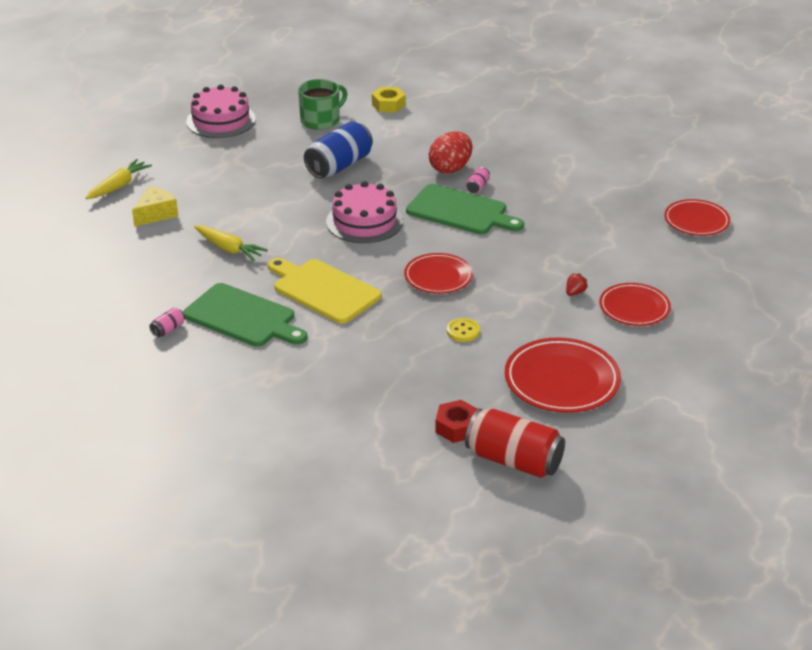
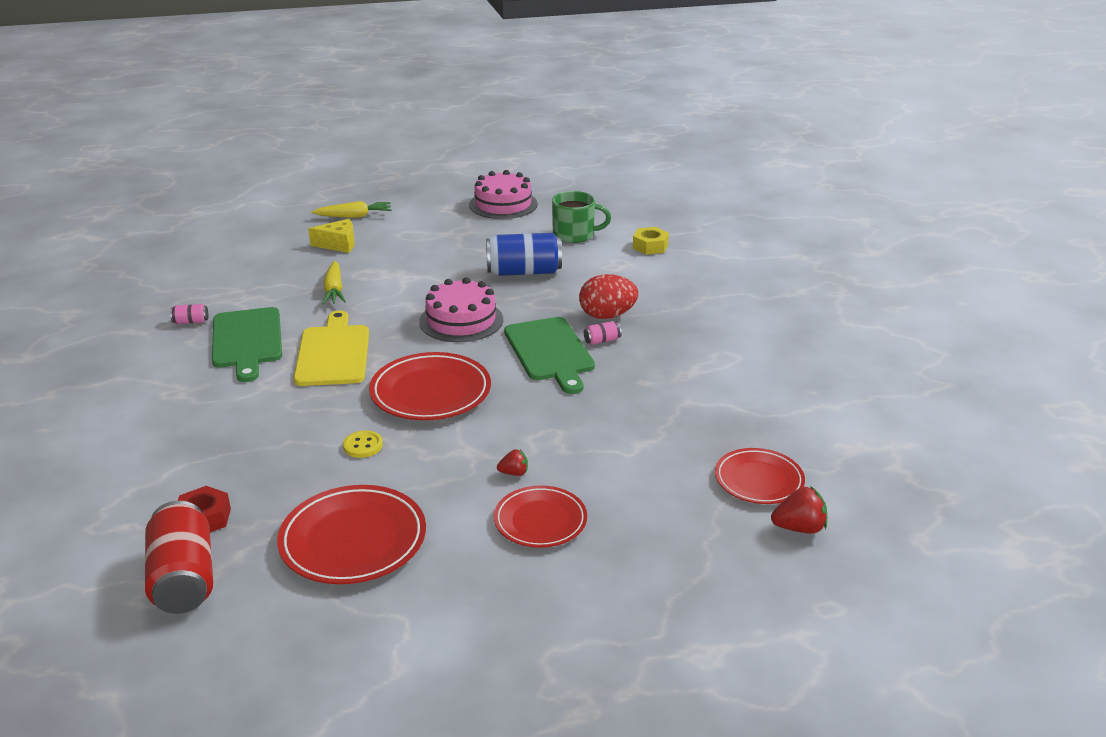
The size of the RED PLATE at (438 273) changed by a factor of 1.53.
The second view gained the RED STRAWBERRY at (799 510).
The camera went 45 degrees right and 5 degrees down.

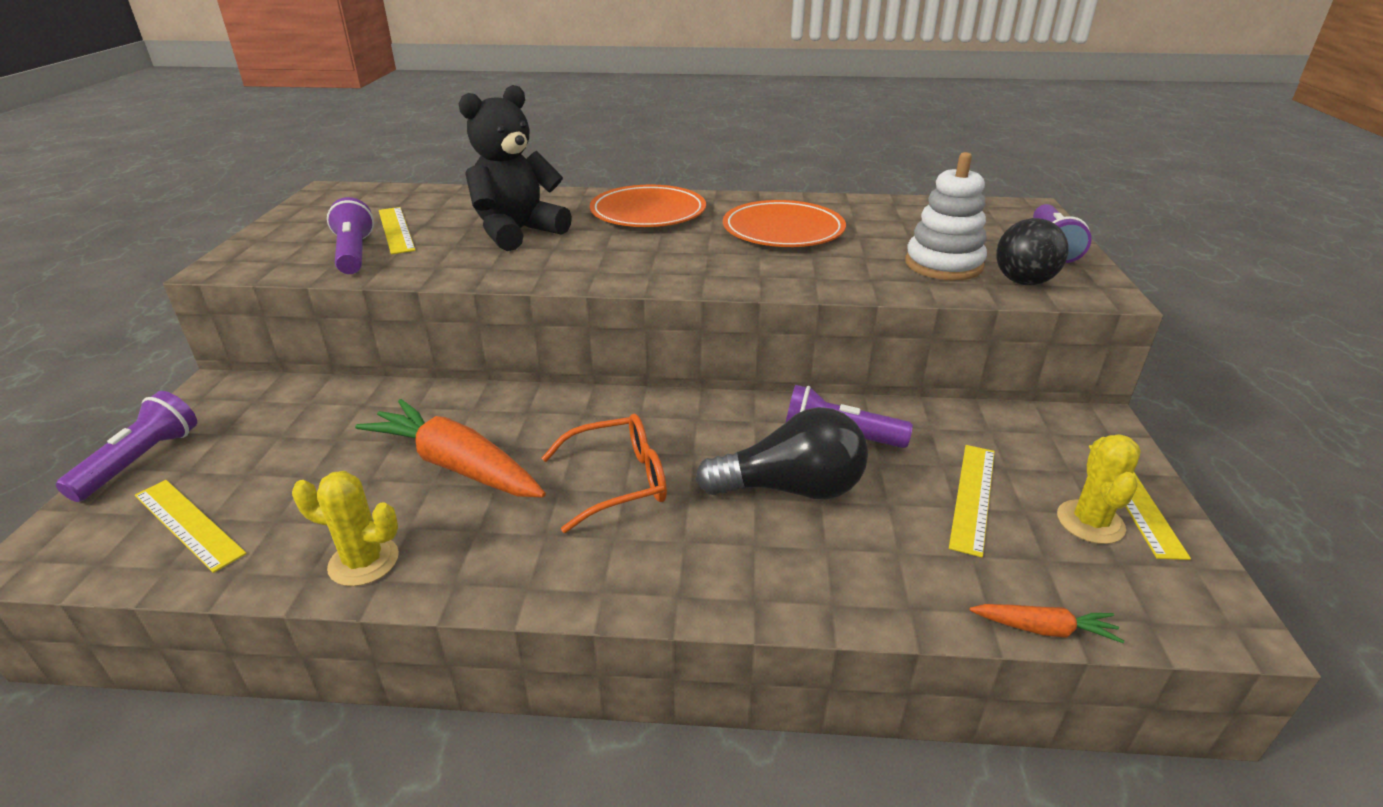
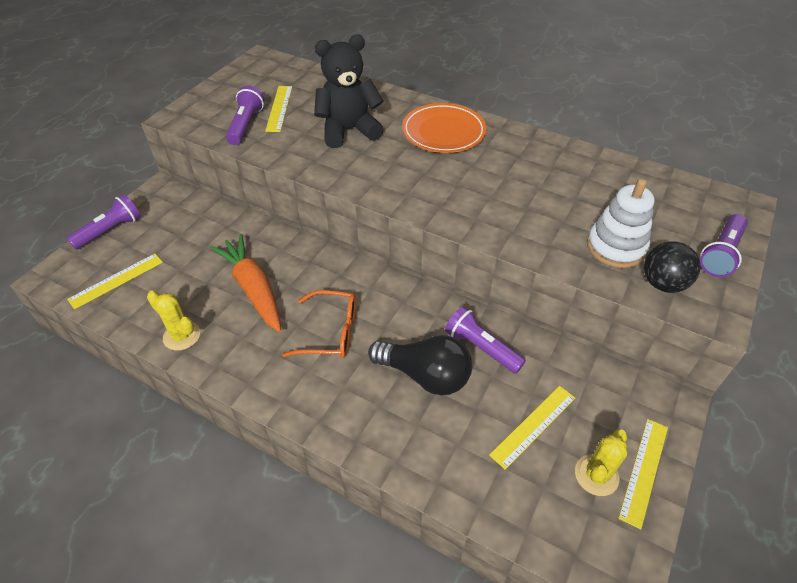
The second view lost the ORANGE PLATE at (784 223).
The YELLOW RULER at (191 526) ended up facing another way, 75 degrees clockwise from before.
The second view lost the ORANGE CARROT at (1047 623).
The camera went 25 degrees right and 15 degrees up.

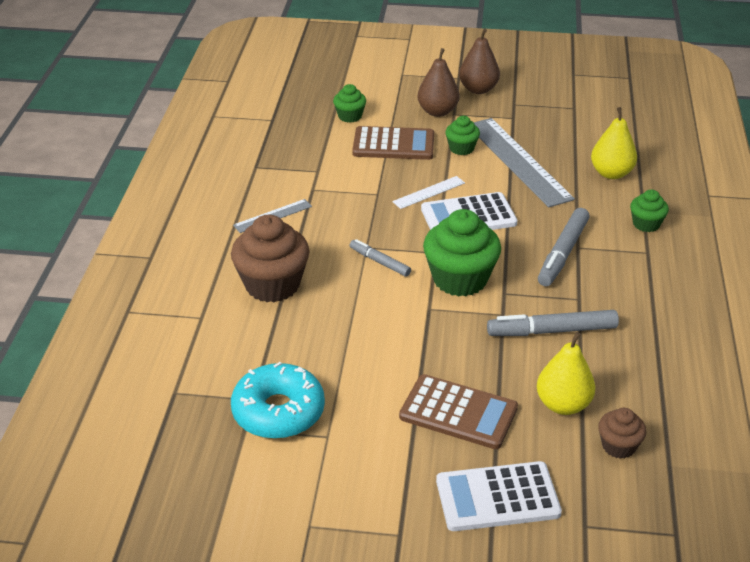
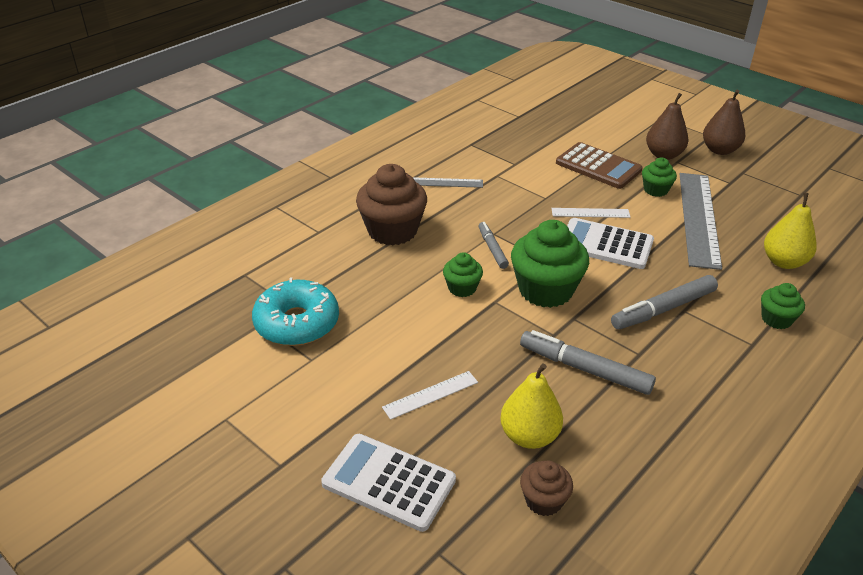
The GREEN CUPCAKE ended up elsewhere, having gone from (349 103) to (463 274).
Where the BROWN CALCULATOR stood at (458 411), the WHITE RULER came to stand at (430 395).
The camera went 35 degrees right and 0 degrees up.

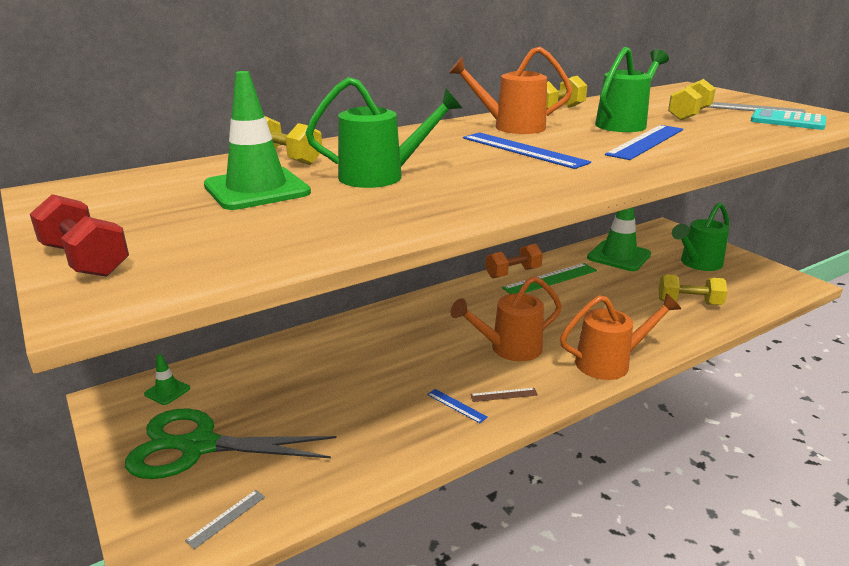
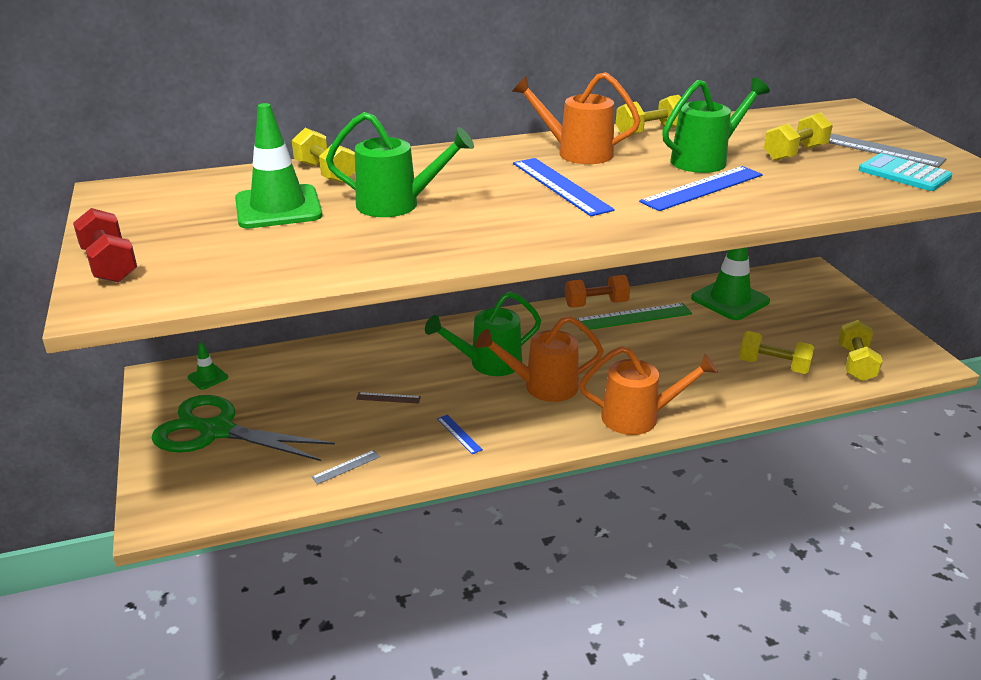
The GREEN WATERING CAN ended up elsewhere, having gone from (700 236) to (483 333).
The BROWN RULER ended up elsewhere, having gone from (504 395) to (388 398).
The GREY RULER ended up elsewhere, having gone from (225 519) to (346 467).
The second view gained the YELLOW DUMBBELL at (860 350).
The camera went 15 degrees right and 5 degrees up.

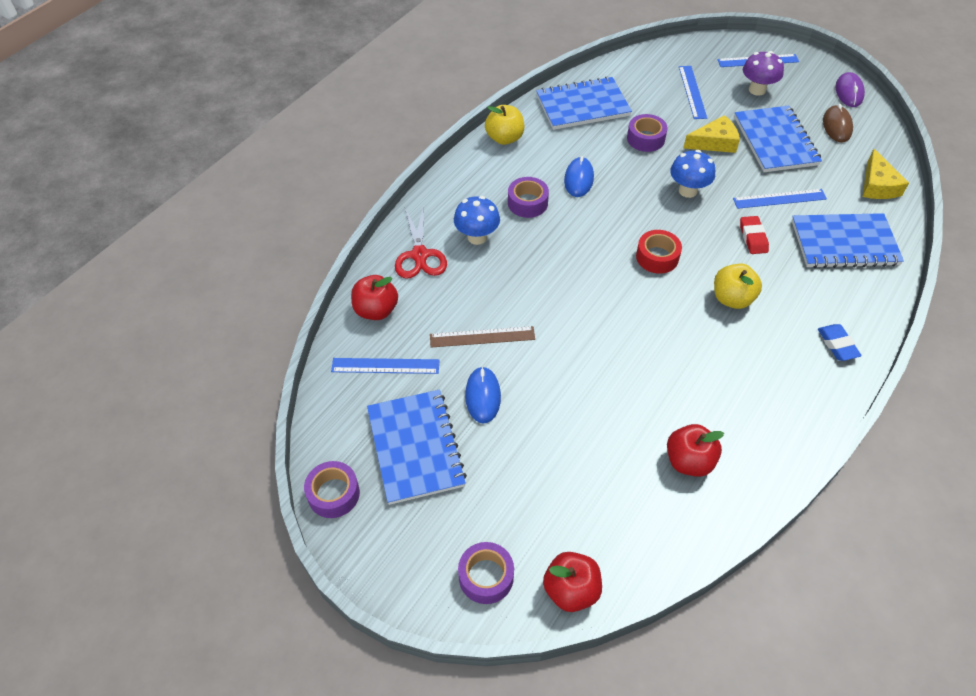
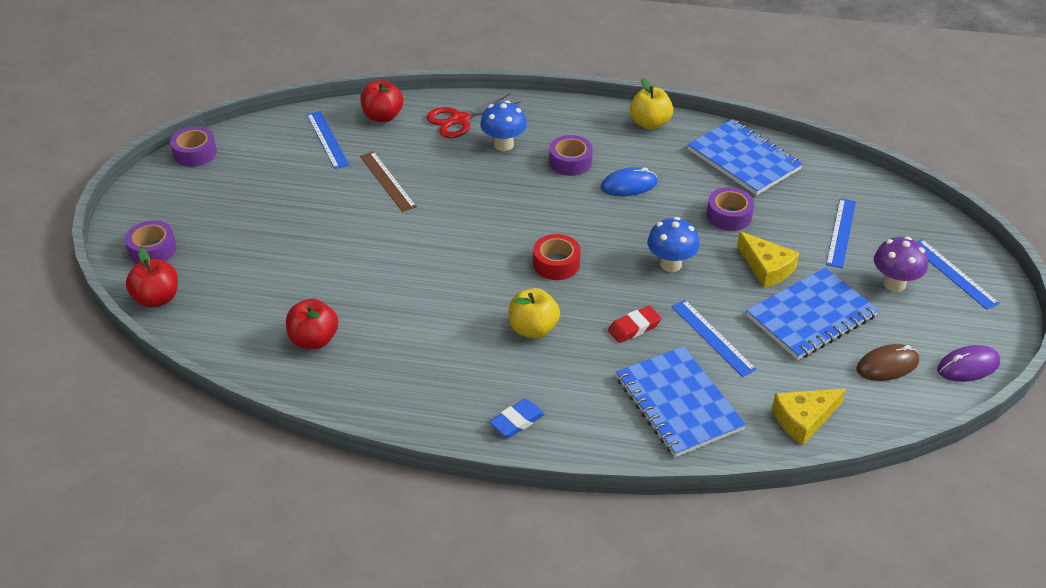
The BLUE RULER at (693 92) ended up facing another way, 45 degrees counterclockwise from before.
The second view lost the BLUE MOUSE at (483 395).
The second view lost the BLUE NOTEBOOK at (417 447).
The camera went 65 degrees right and 10 degrees down.

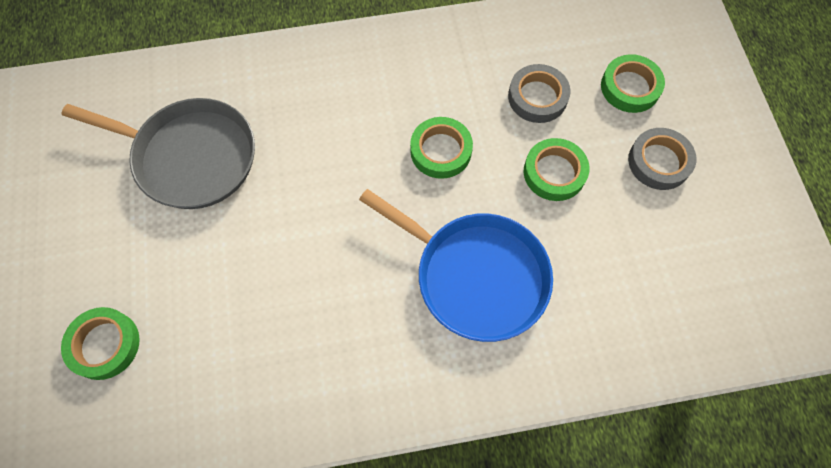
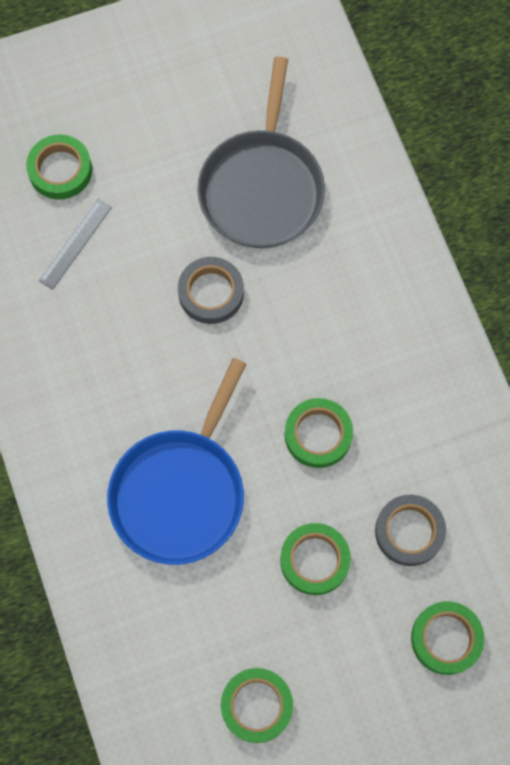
The GREY TAPE ended up elsewhere, having gone from (662 159) to (211 290).
The second view gained the GREY RULER at (75 244).
The second view gained the GREEN TAPE at (257 705).
The camera went 80 degrees right and 5 degrees up.

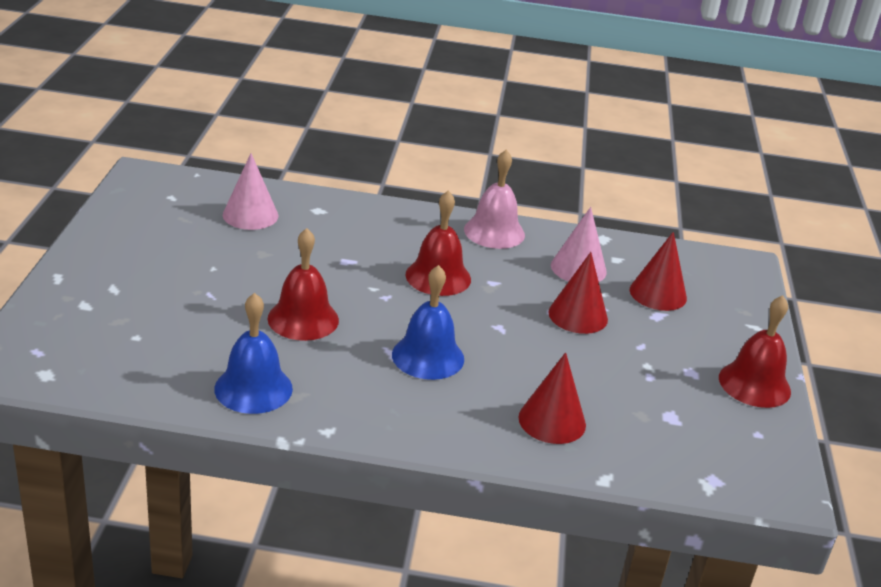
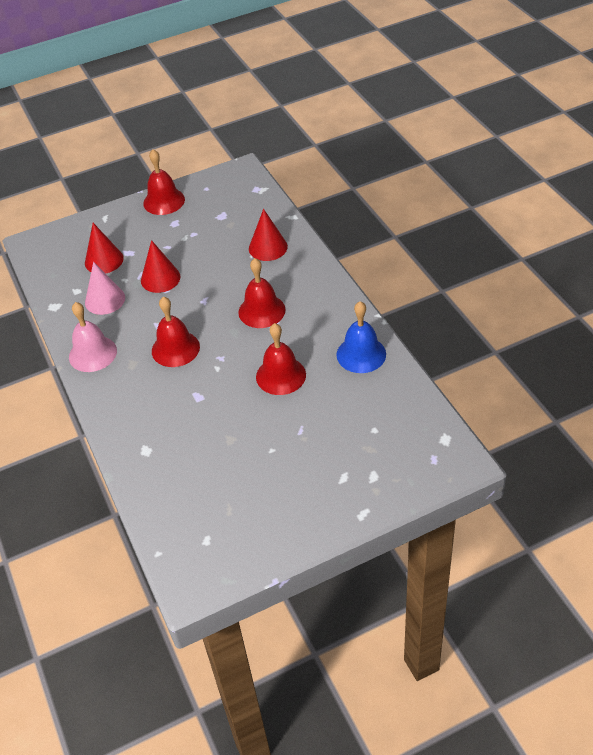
The second view lost the PINK CONE at (250 191).
What was the BLUE BELL at (428 322) turned into the RED BELL at (262 293).
The camera went 115 degrees left and 15 degrees up.

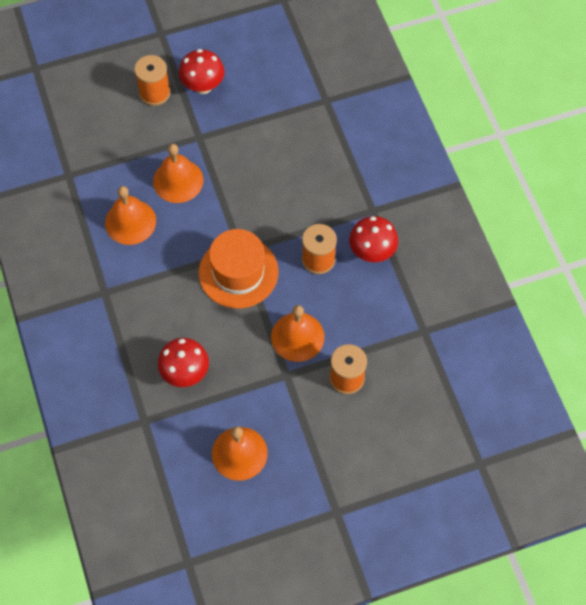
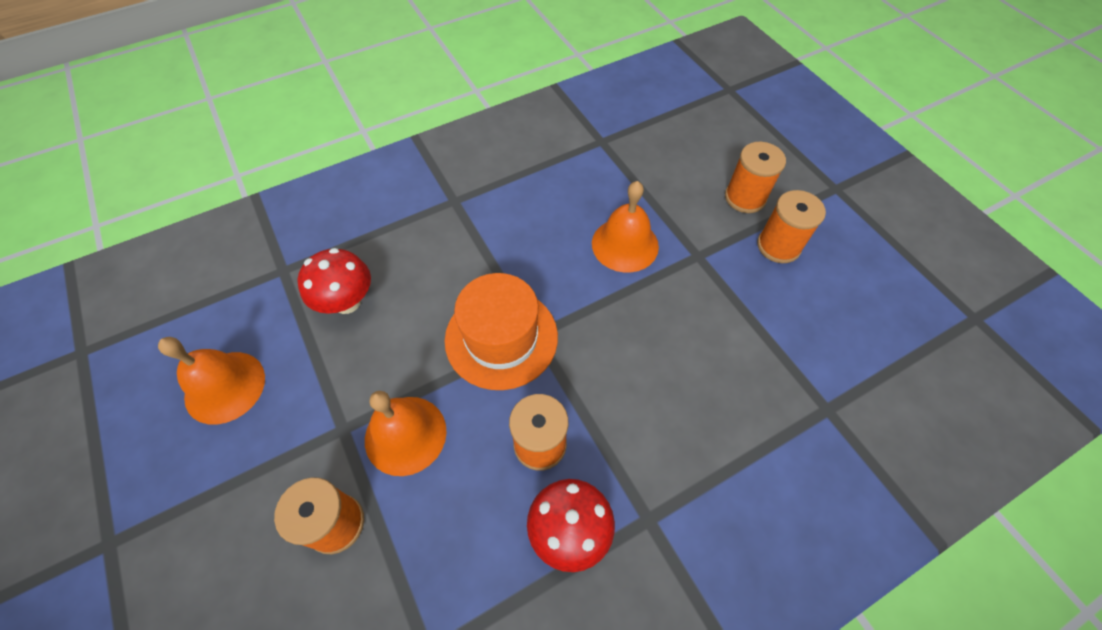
Where the RED MUSHROOM stood at (201 71), the ORANGE SPOOL came to stand at (791 226).
The second view lost the ORANGE BELL at (130 215).
The camera went 80 degrees right and 5 degrees down.

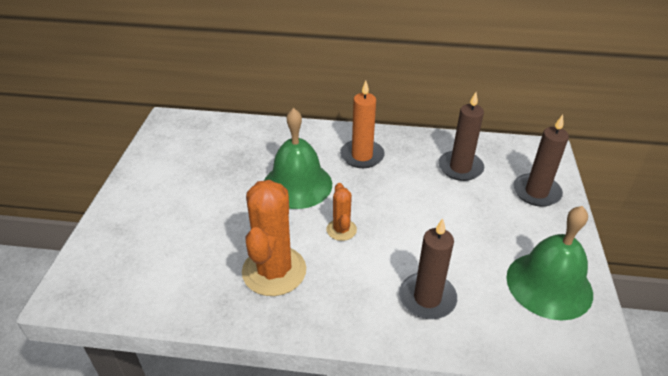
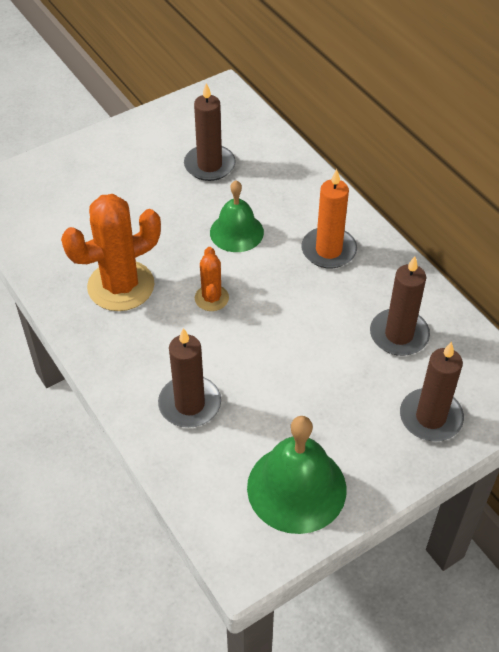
The size of the GREEN BELL at (298 158) changed by a factor of 0.66.
The ORANGE CACTUS at (342 212) ended up facing another way, 45 degrees counterclockwise from before.
The second view gained the BROWN CANDLE at (210 132).
The camera went 50 degrees right and 10 degrees up.

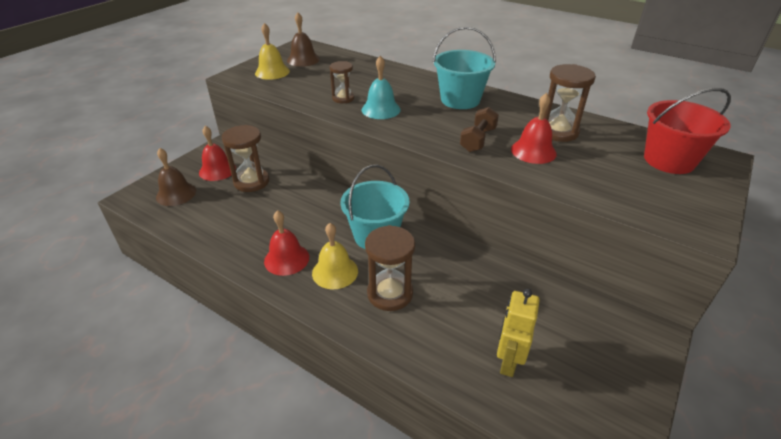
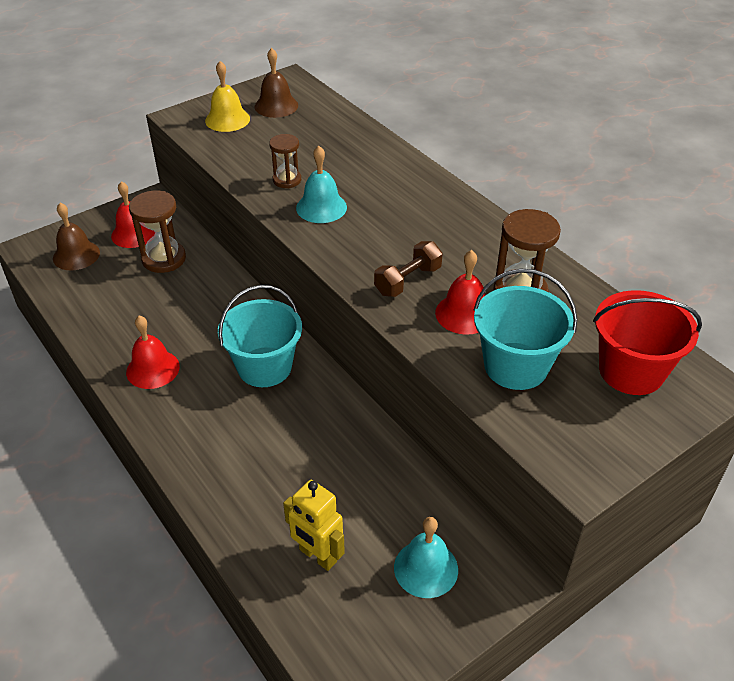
The TURQUOISE BUCKET ended up elsewhere, having gone from (464 68) to (525 329).
The second view lost the YELLOW BELL at (335 256).
The second view lost the BROWN HOURGLASS at (390 268).
The YELLOW ROBOT at (518 333) ended up facing another way, 90 degrees counterclockwise from before.
The second view gained the TURQUOISE BELL at (426 557).
The camera went 20 degrees right and 5 degrees up.

